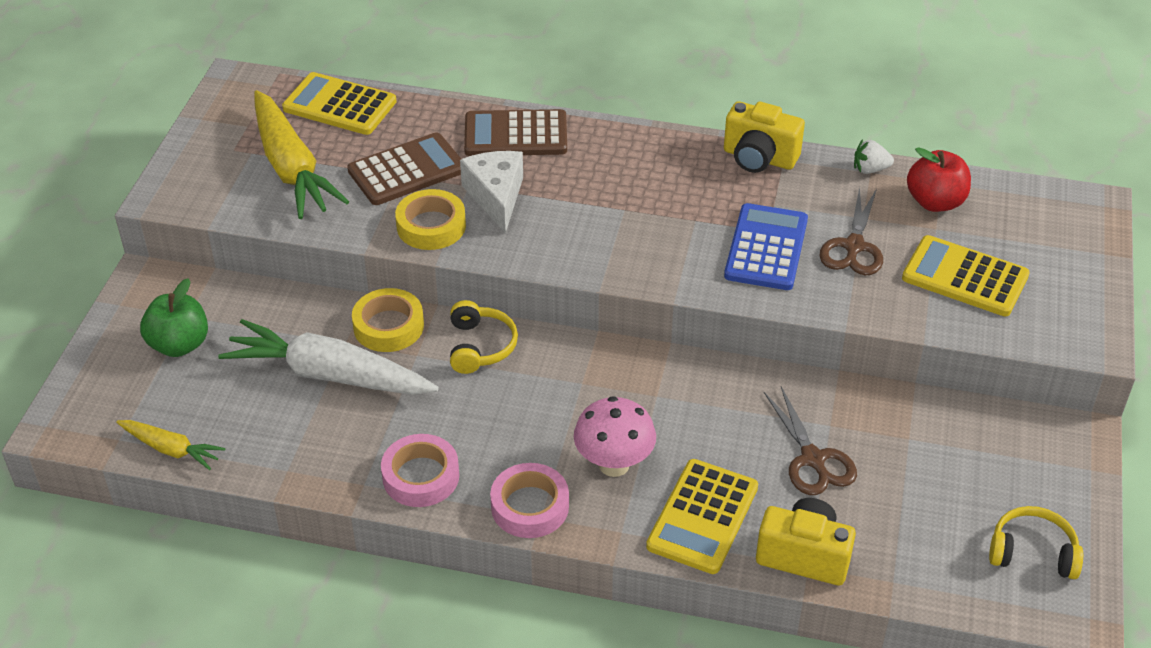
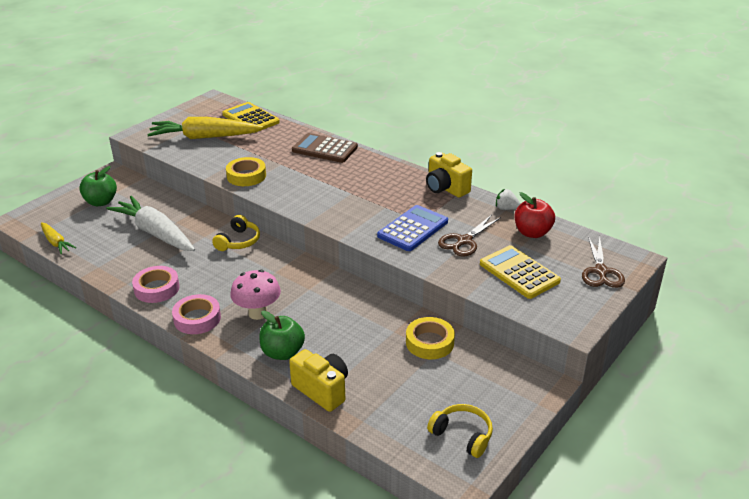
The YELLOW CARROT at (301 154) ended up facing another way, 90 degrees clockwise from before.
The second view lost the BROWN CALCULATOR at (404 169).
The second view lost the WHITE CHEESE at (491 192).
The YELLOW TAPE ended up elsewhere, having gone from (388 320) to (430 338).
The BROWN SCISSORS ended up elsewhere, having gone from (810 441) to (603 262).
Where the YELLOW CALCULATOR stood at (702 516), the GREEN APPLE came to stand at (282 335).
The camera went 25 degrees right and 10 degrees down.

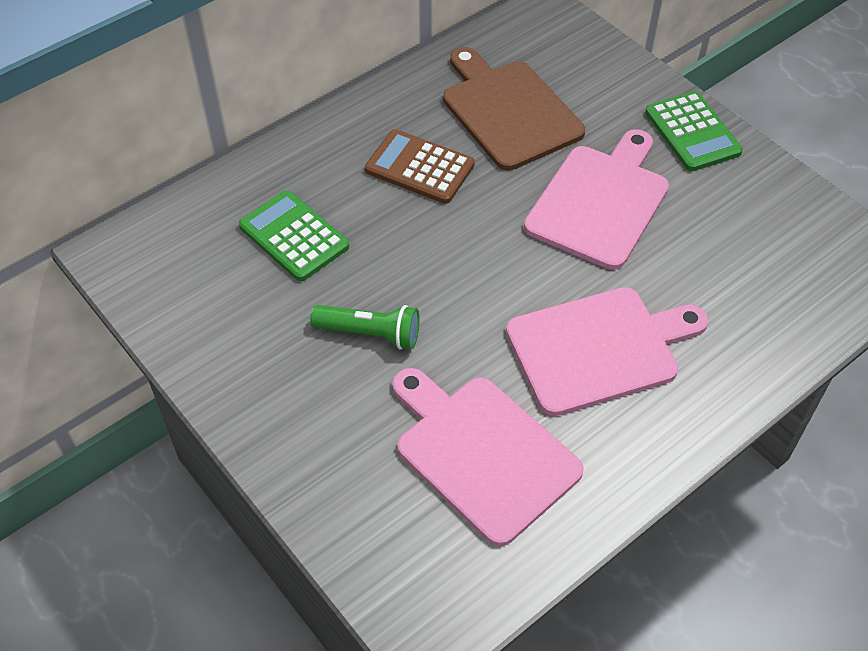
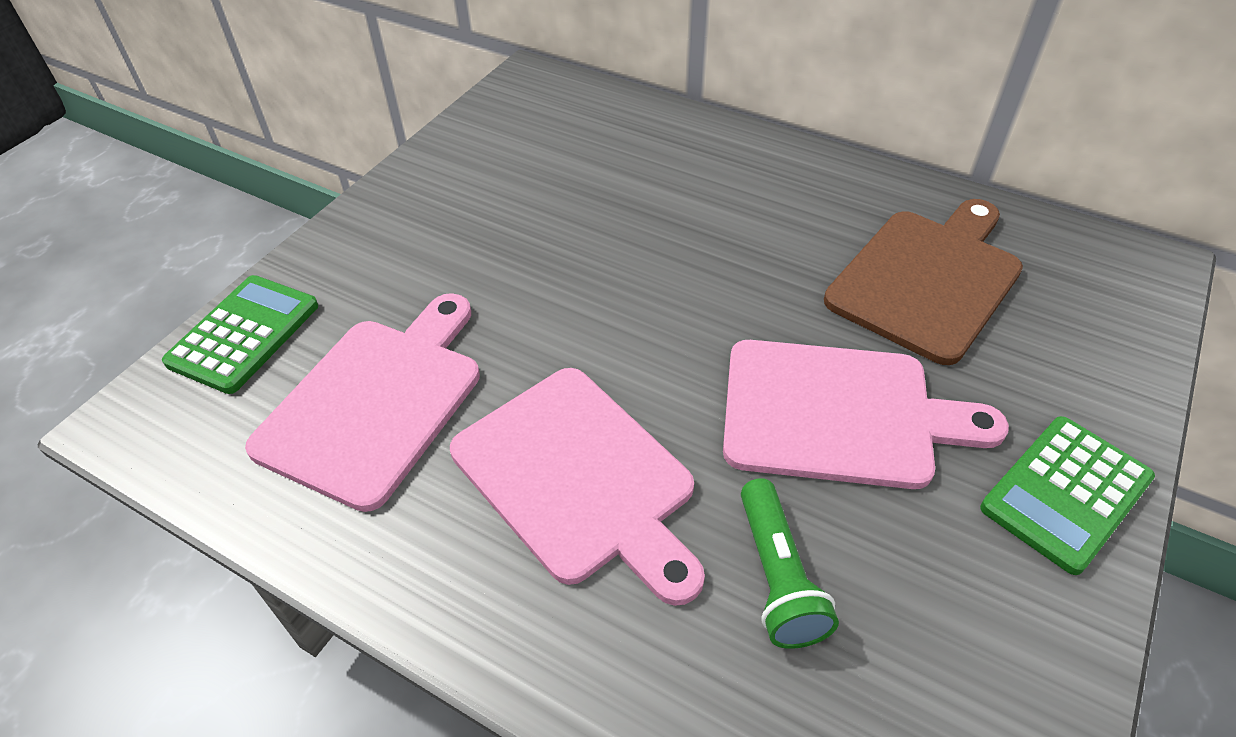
The second view lost the BROWN CALCULATOR at (420 166).
The GREEN CALCULATOR ended up elsewhere, having gone from (294 235) to (240 334).
The GREEN FLASHLIGHT ended up elsewhere, having gone from (365 327) to (790 563).
The camera went 70 degrees right and 5 degrees down.

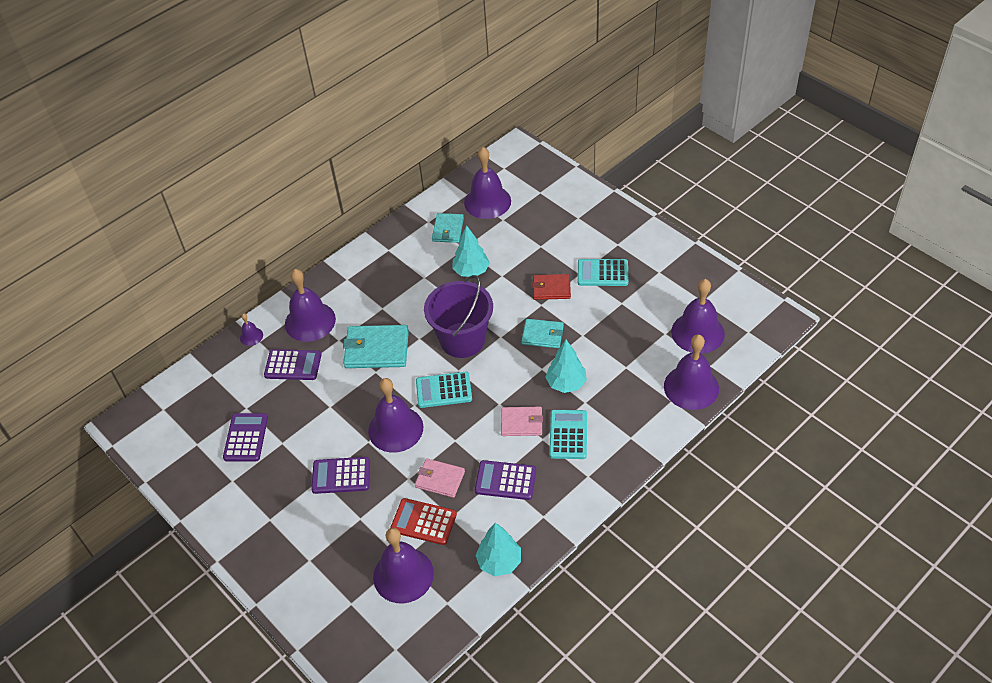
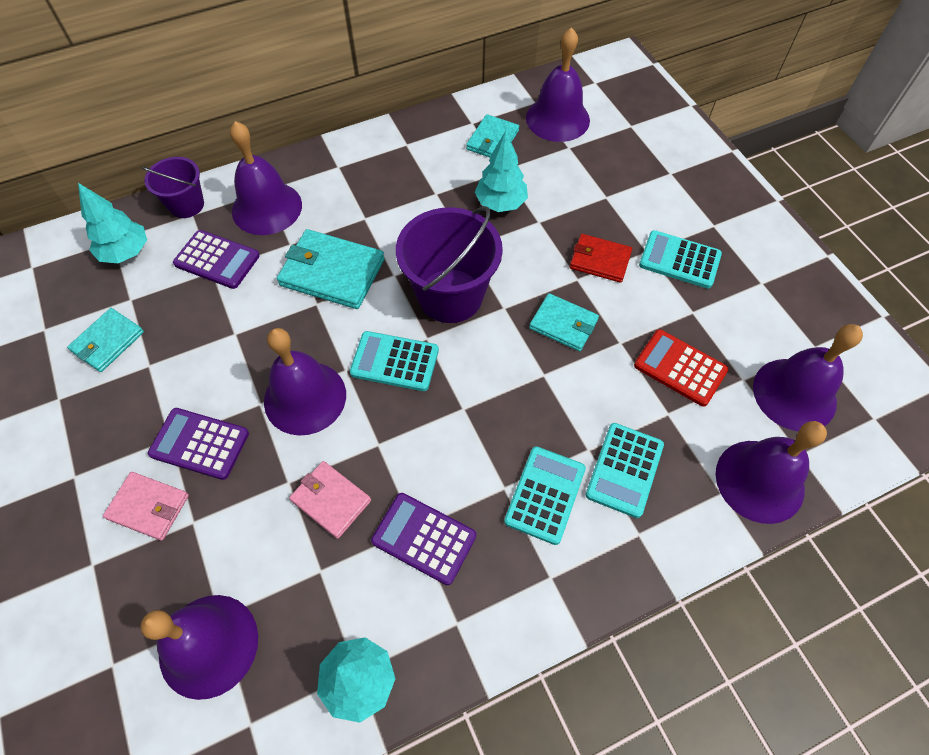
Where the PURPLE BELL stood at (251 330), the PURPLE BUCKET came to stand at (173 187).
The TURQUOISE TREE ended up elsewhere, having gone from (566 366) to (112 223).
The PINK WALLET ended up elsewhere, having gone from (522 421) to (146 506).
Where the PURPLE CALCULATOR stood at (245 437), the TURQUOISE WALLET came to stand at (105 340).
The RED CALCULATOR ended up elsewhere, having gone from (423 521) to (681 368).
The second view gained the TURQUOISE CALCULATOR at (625 470).
The camera went 15 degrees right and 10 degrees up.

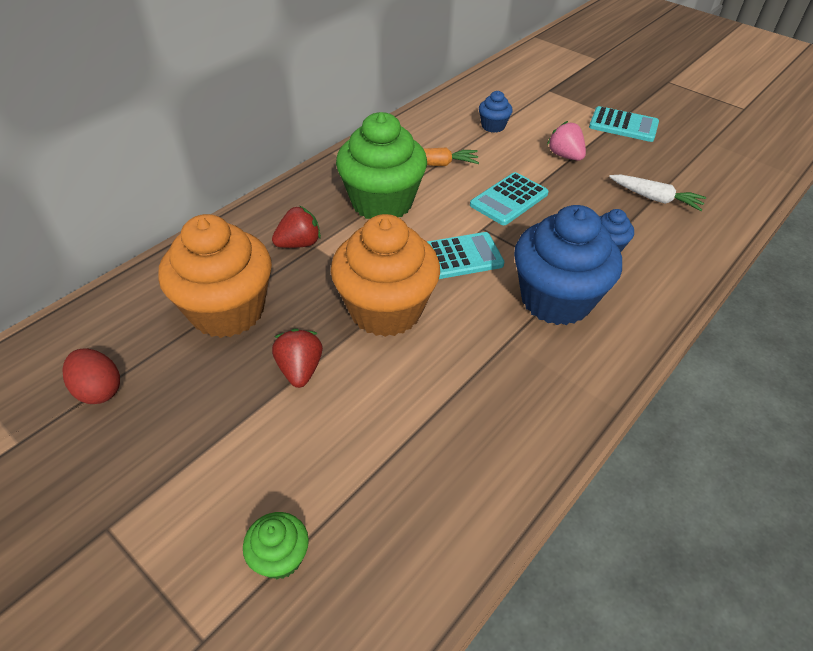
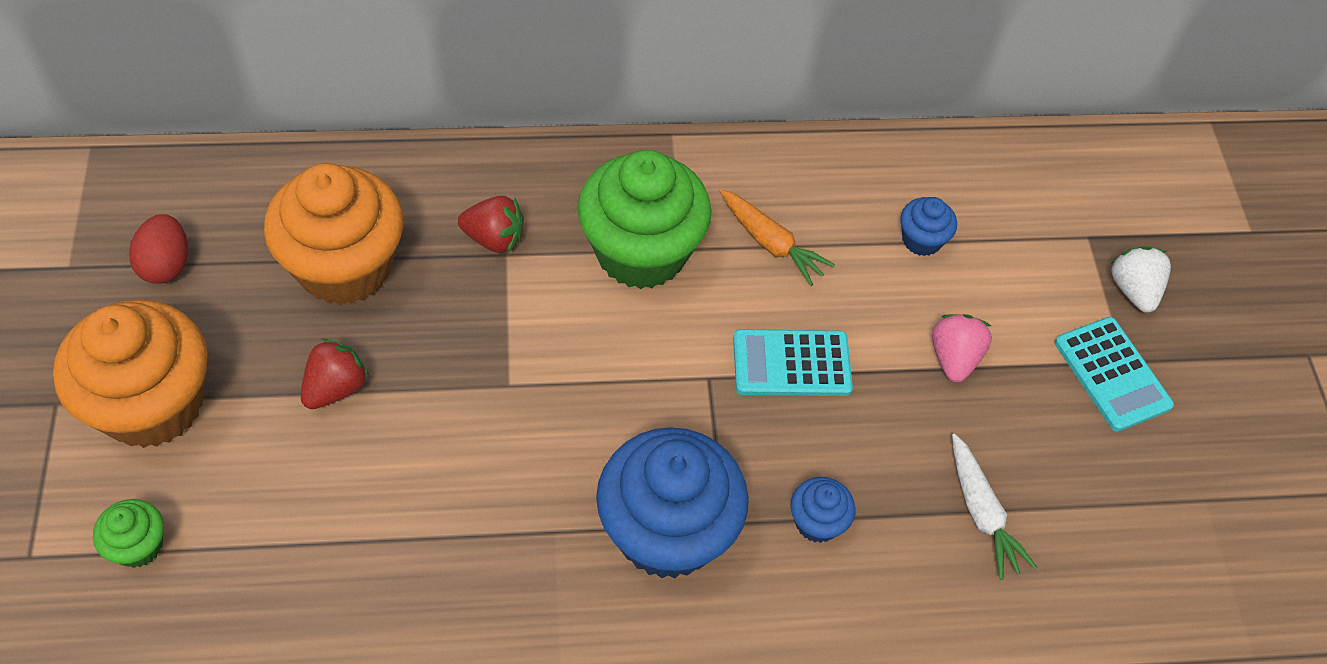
The ORANGE CUPCAKE ended up elsewhere, having gone from (385 275) to (130 374).
The second view lost the TURQUOISE CALCULATOR at (465 255).
The second view gained the WHITE STRAWBERRY at (1140 279).
The camera went 40 degrees right and 10 degrees up.

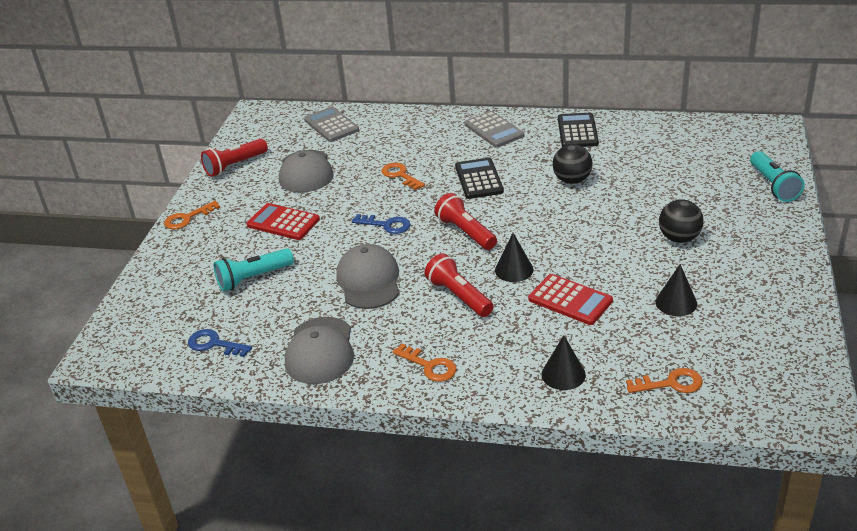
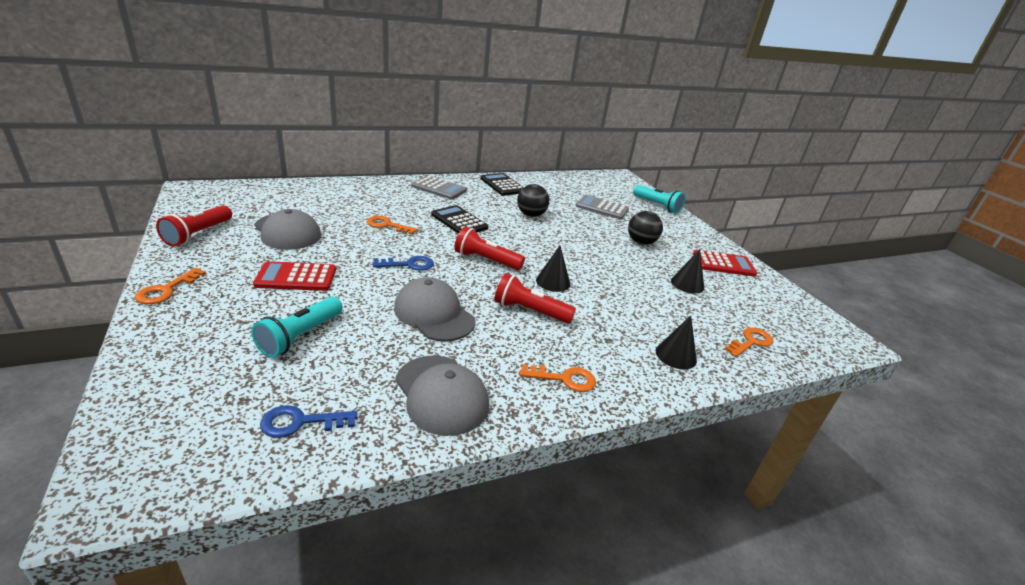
The GREY CALCULATOR ended up elsewhere, having gone from (331 124) to (602 207).
The RED CALCULATOR ended up elsewhere, having gone from (570 299) to (725 263).
The camera went 40 degrees left and 5 degrees down.

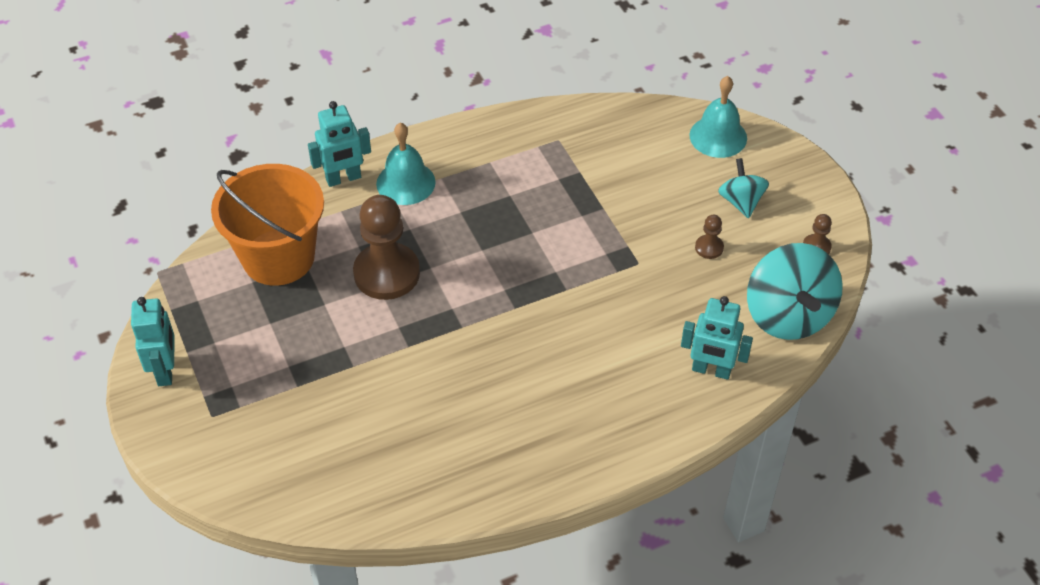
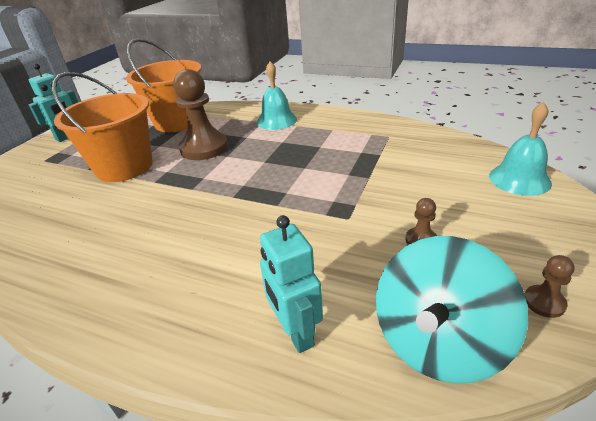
The second view lost the TURQUOISE ROBOT at (339 144).
The second view lost the TURQUOISE SPINNING TOP at (743 188).
The second view gained the ORANGE BUCKET at (102 127).
The camera went 50 degrees right and 15 degrees down.

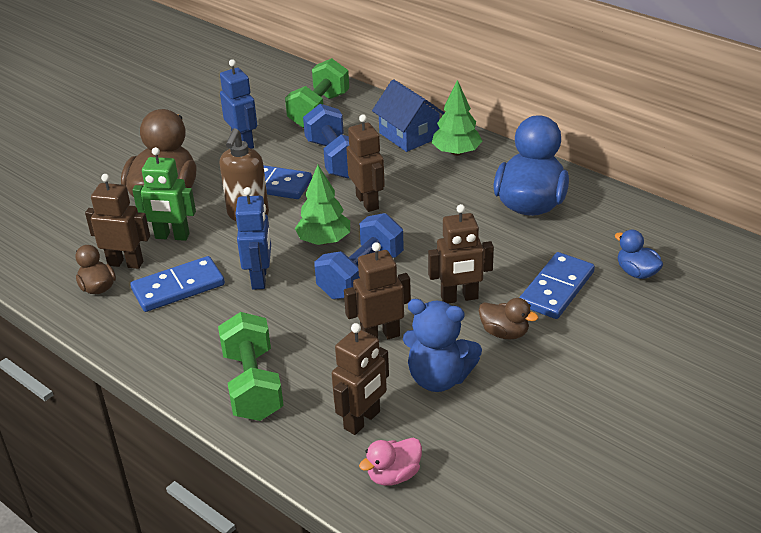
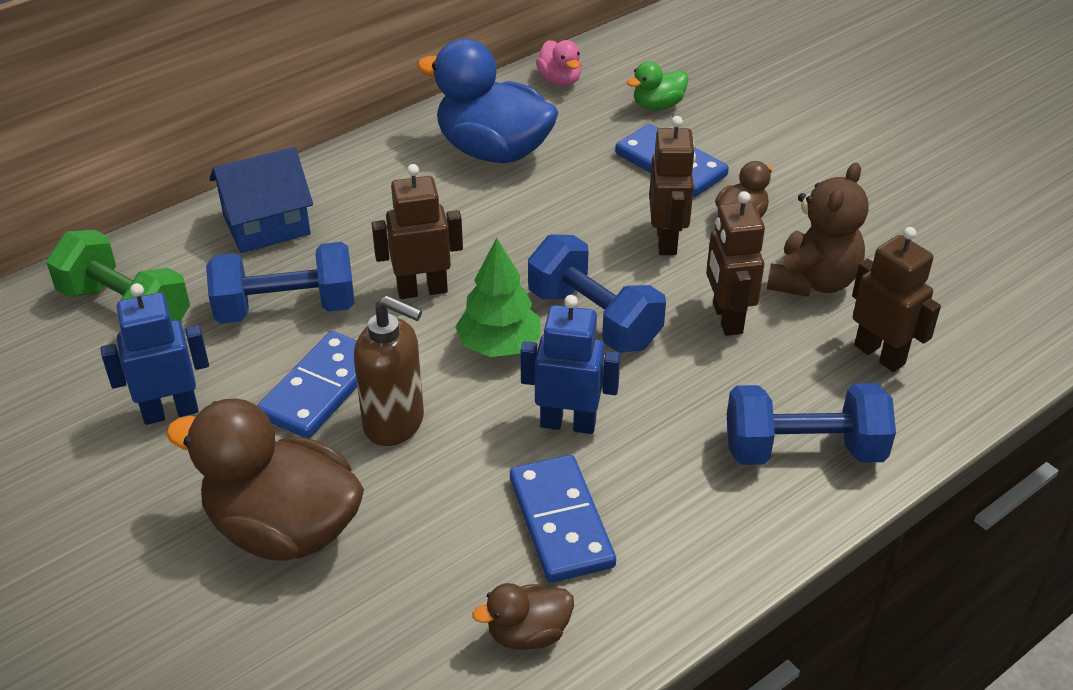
The second view lost the GREEN TREE at (457 118).
The second view lost the GREEN ROBOT at (164 194).
The second view lost the BROWN ROBOT at (117 221).
What was the BLUE DUCK at (639 254) turned into the GREEN DUCK at (657 85).
What was the BLUE TEDDY BEAR at (442 345) turned into the BROWN TEDDY BEAR at (818 230).
What was the GREEN DUMBBELL at (251 366) turned into the BLUE DUMBBELL at (811 424).
The PINK DUCK ended up elsewhere, having gone from (390 462) to (559 63).
The camera went 80 degrees left and 5 degrees up.

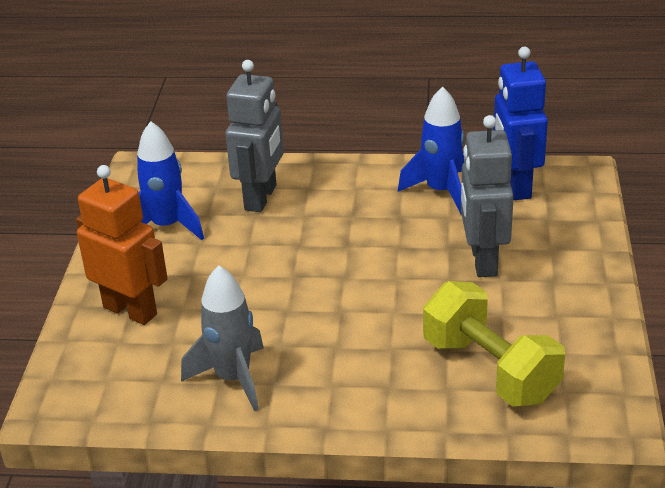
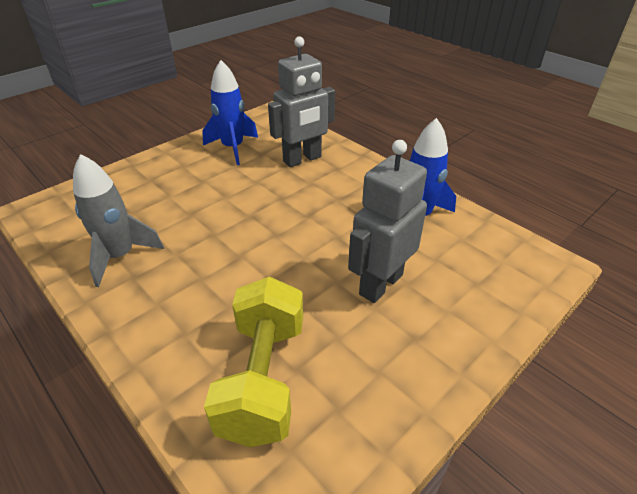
The second view lost the BLUE ROBOT at (521 123).
The second view lost the ORANGE ROBOT at (122 245).
The camera went 40 degrees right and 5 degrees up.

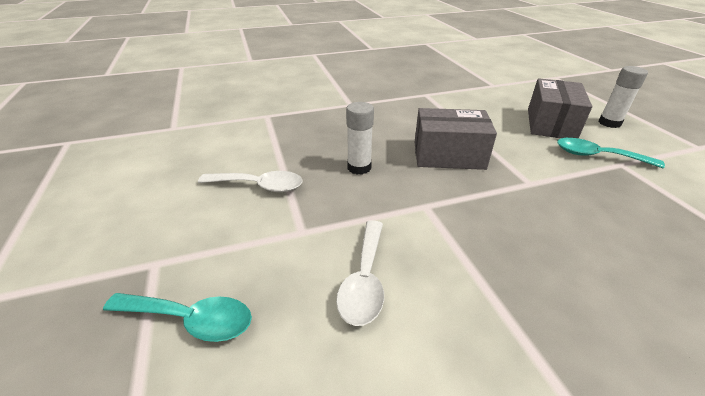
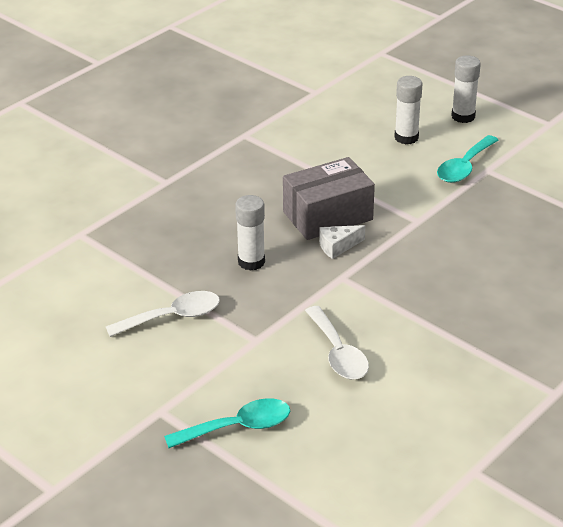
Where the GREY BOX stood at (560 108), the WHITE GLUE STICK came to stand at (408 110).
The TURQUOISE SPOON at (611 153) ended up facing another way, 45 degrees counterclockwise from before.
The second view gained the WHITE CHEESE at (342 242).
The camera went 30 degrees left and 0 degrees up.

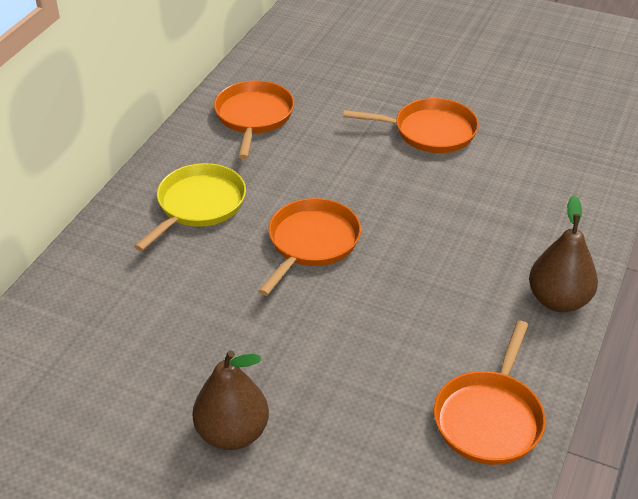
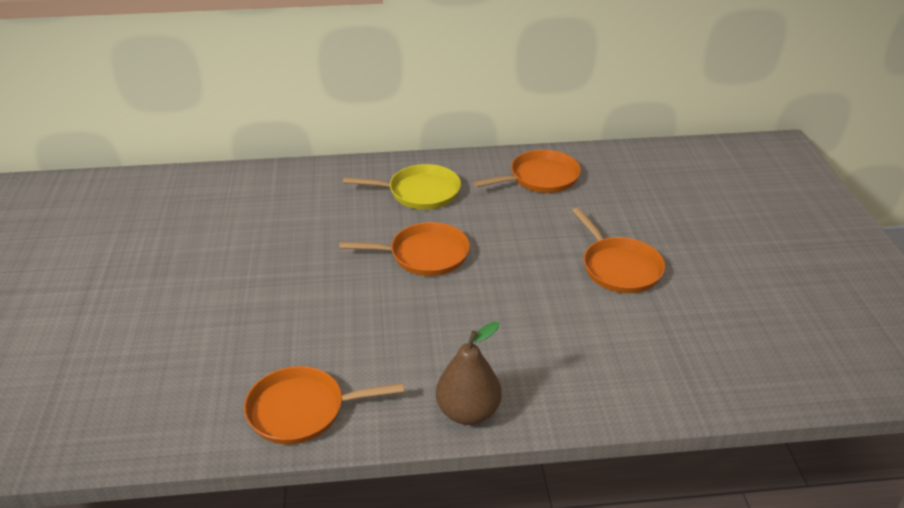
The second view lost the BROWN PEAR at (230 400).
The camera went 60 degrees right and 5 degrees down.

